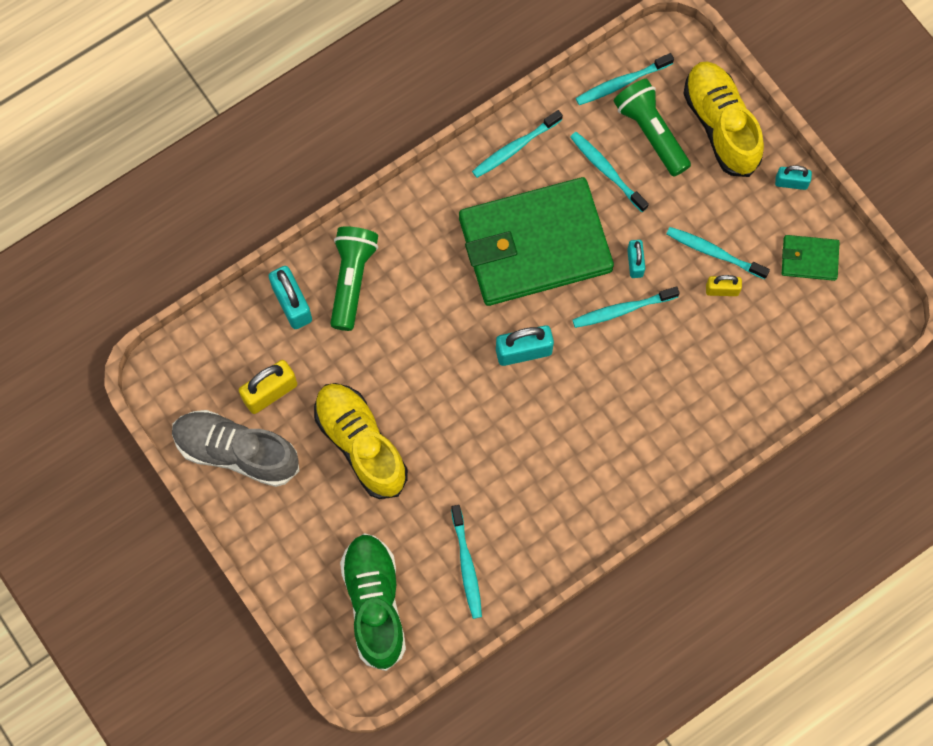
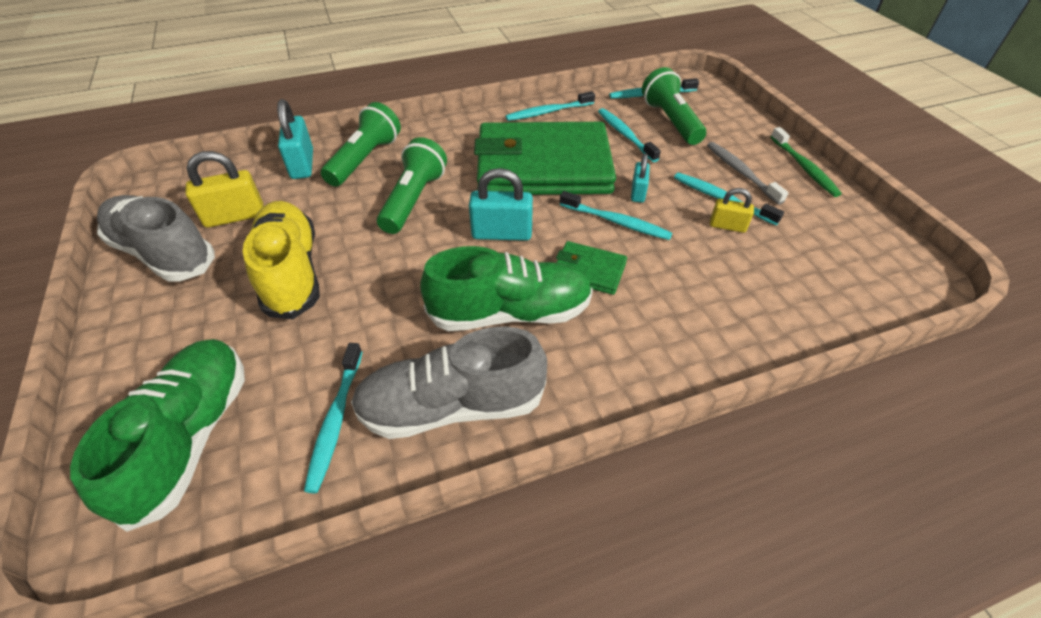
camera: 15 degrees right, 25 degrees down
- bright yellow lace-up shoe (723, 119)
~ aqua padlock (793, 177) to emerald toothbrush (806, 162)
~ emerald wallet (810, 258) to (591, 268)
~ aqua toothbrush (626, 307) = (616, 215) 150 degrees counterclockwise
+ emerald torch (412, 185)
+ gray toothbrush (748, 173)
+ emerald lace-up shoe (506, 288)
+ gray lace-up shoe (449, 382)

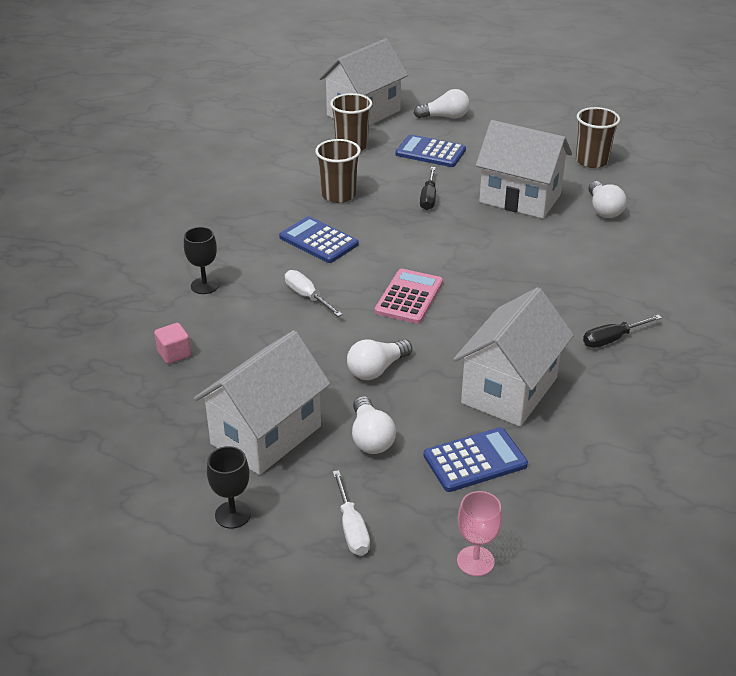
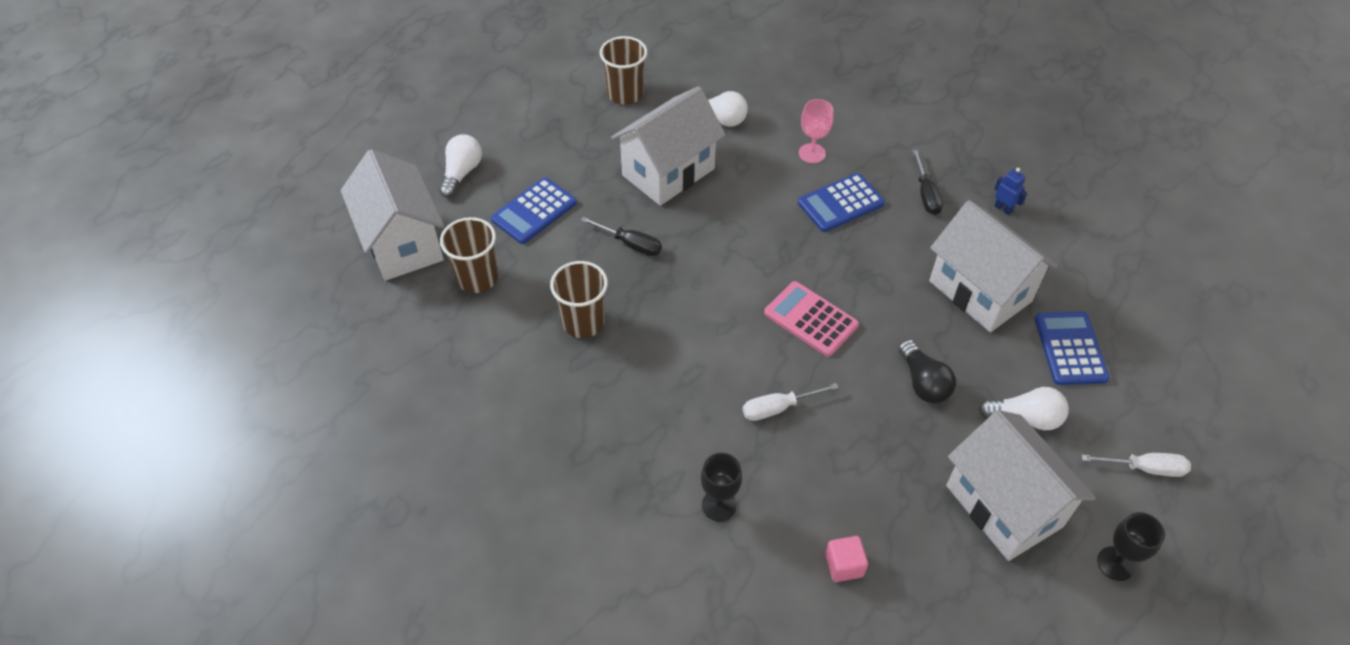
camera: 70 degrees left, 15 degrees up
~ royal blue pocket calculator (319, 239) to (841, 202)
~ snow-white bulb (379, 359) to black bulb (927, 371)
~ rosy chalice (479, 533) to (816, 131)
+ royal blue toy robot (1010, 191)

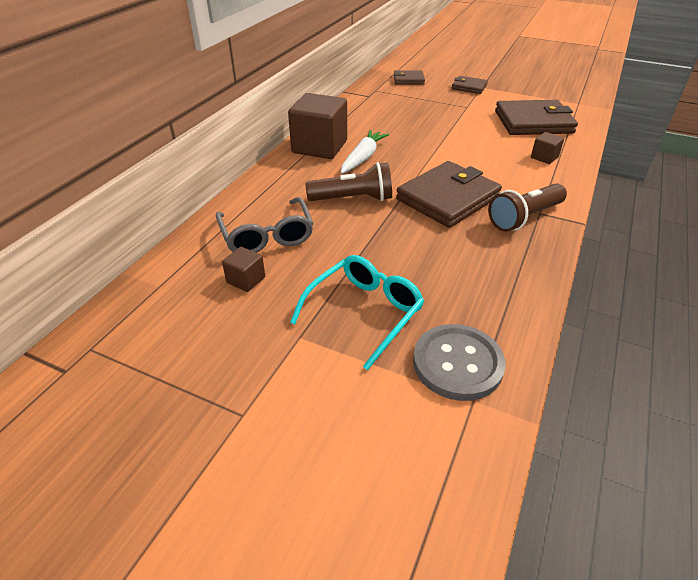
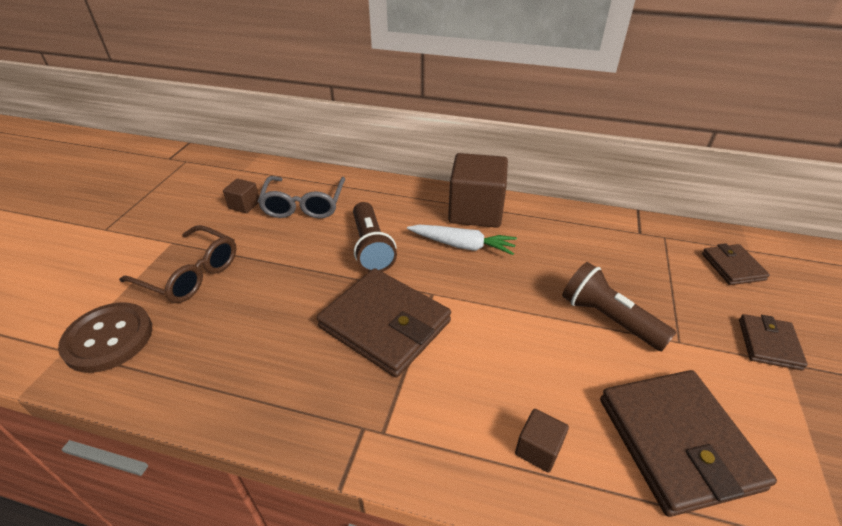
camera: 80 degrees right, 0 degrees up
~ russet torch (527, 207) to (619, 306)
~ gray glasses (264, 225) = (301, 197) 60 degrees counterclockwise
~ aqua glasses (357, 312) to russet glasses (177, 264)
~ gray sewing button (459, 362) to russet sewing button (105, 337)

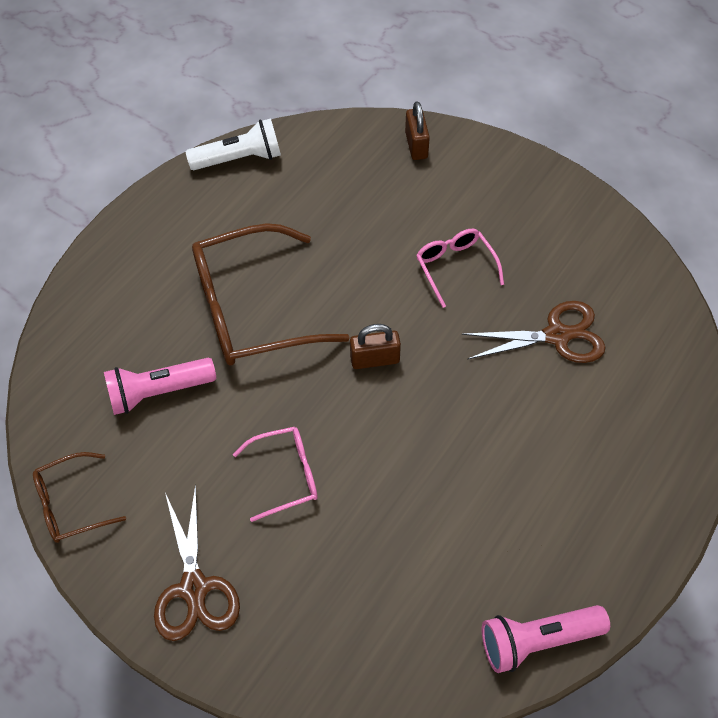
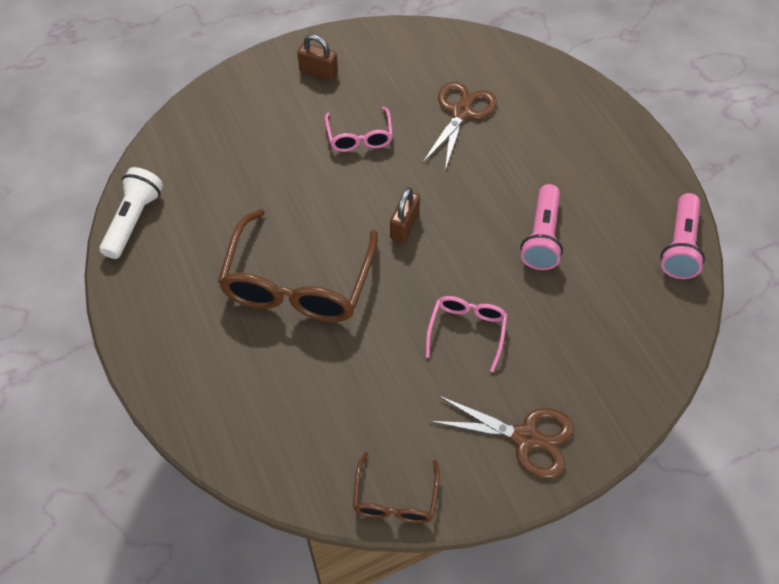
camera: 60 degrees left, 0 degrees up
~ russet padlock (417, 130) to (317, 57)
~ rosy glasses (460, 268) = (359, 129) 105 degrees counterclockwise
~ rosy torch (160, 386) to (542, 227)

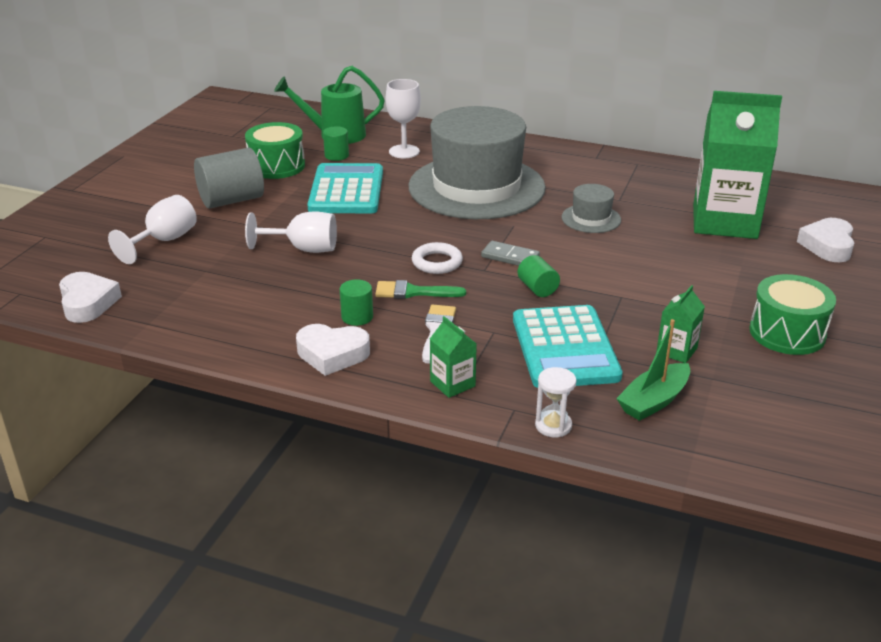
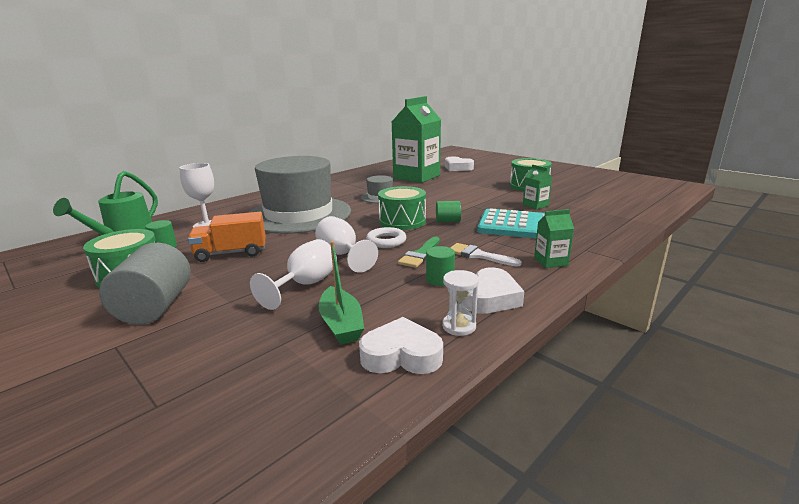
camera: 65 degrees left, 10 degrees down
~ aqua pocket calculator (345, 188) to orange truck (227, 237)
~ snow-white chalice (152, 229) to (346, 244)
~ gray domino (510, 253) to emerald snare drum (402, 208)
~ snow-white heart (90, 297) to (401, 345)
~ emerald boat (653, 370) to (341, 293)
~ snow-white sandglass (555, 402) to (460, 303)

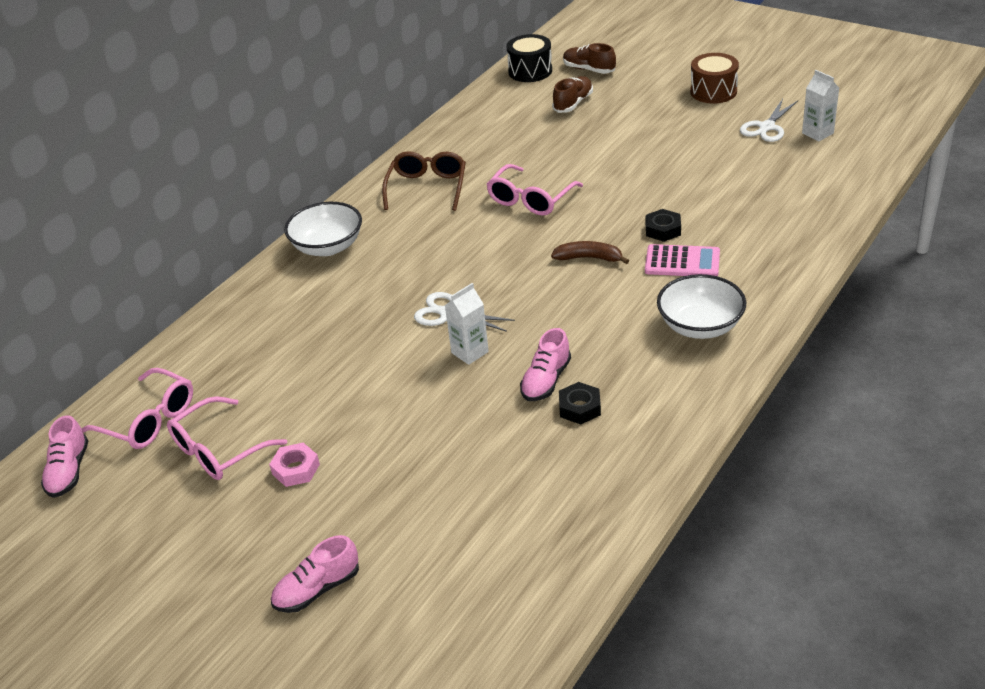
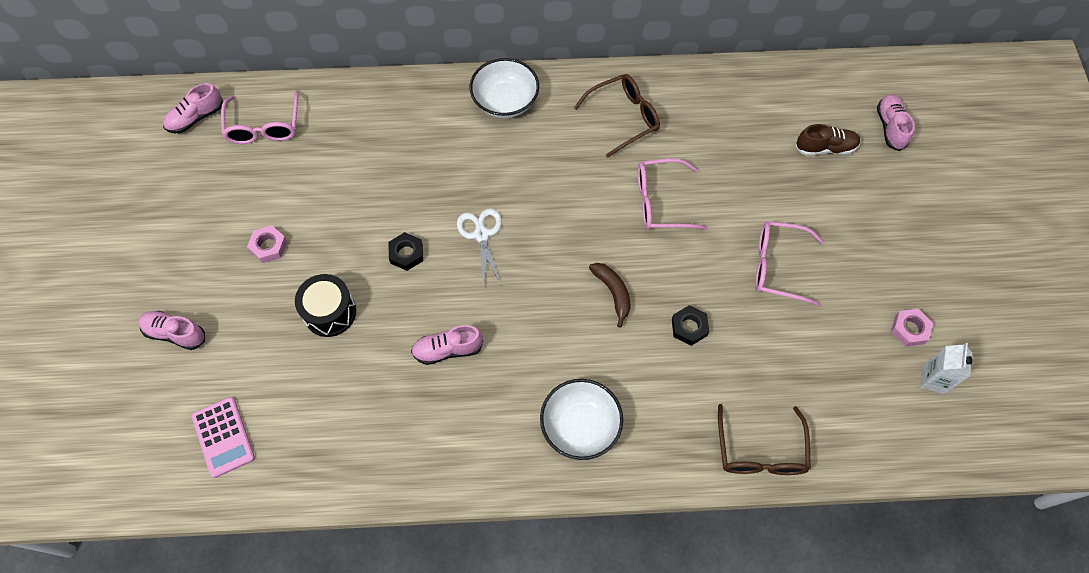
camera: 50 degrees right, 25 degrees up
~ black snare drum (529, 58) to (325, 305)
~ russet lace-up shoe (589, 58) to rosy lace-up shoe (896, 122)
- russet snare drum (714, 78)
~ snow-white shears (769, 120) to rosy hex nut (912, 328)
~ rosy pocket calculator (682, 260) to (223, 437)
- snow-white carton (466, 324)
~ black hex nut (580, 403) to (405, 251)
~ rosy glasses (227, 438) to (789, 263)
+ russet glasses (764, 439)

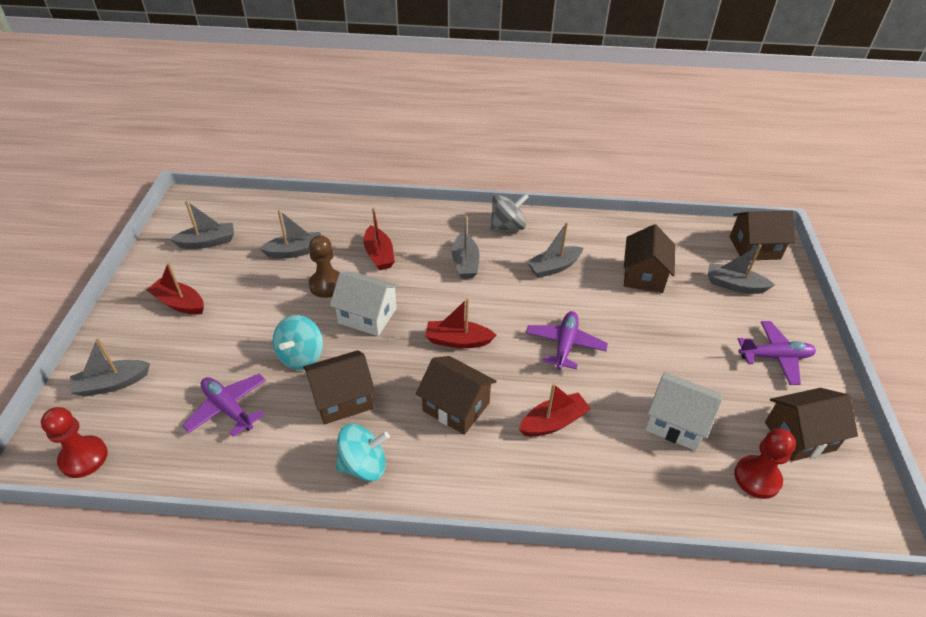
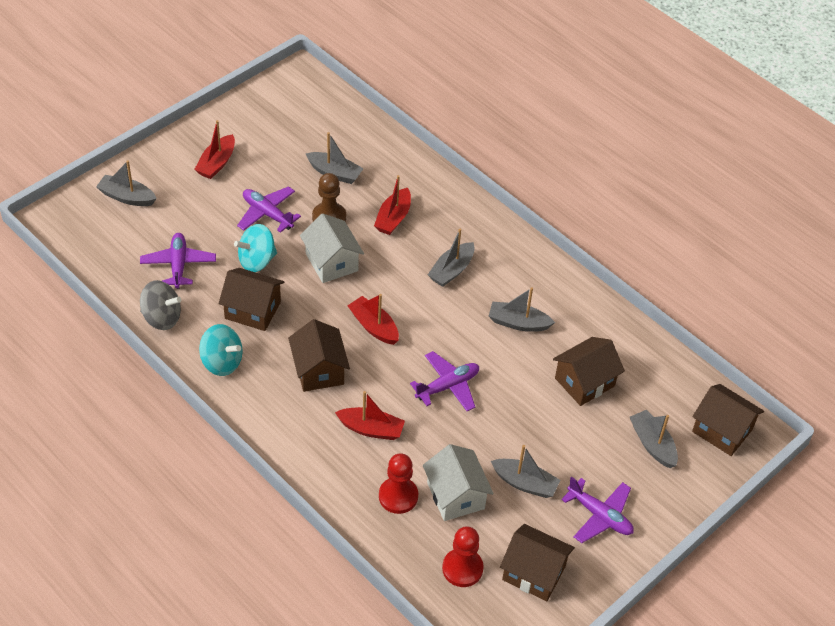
camera: 40 degrees right, 5 degrees up
~ gray whirligig (509, 212) to (160, 305)
~ gray boat (202, 224) to (526, 471)
~ red boat (175, 288) = (214, 149) 135 degrees counterclockwise
~ red pawn (74, 442) to (398, 483)
+ royal purple aeroplane (269, 209)

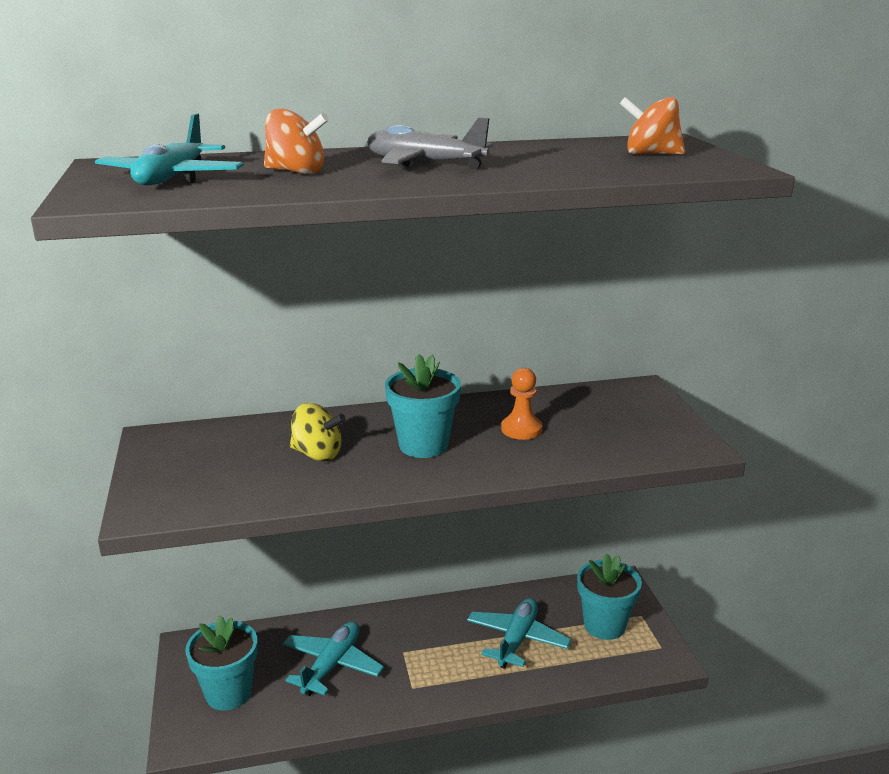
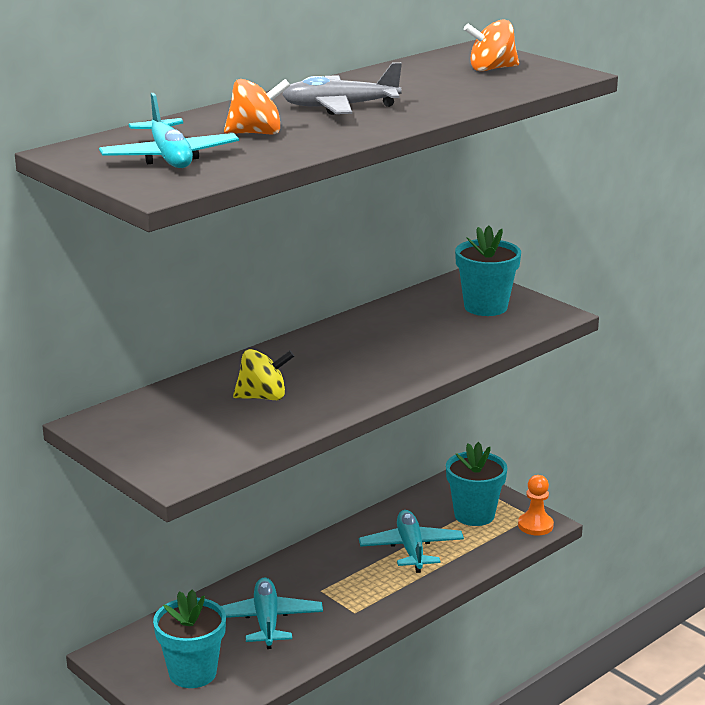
camera: 30 degrees left, 0 degrees up
~ aqua plant pot (423, 406) to (488, 271)
~ orange pawn (521, 404) to (536, 505)

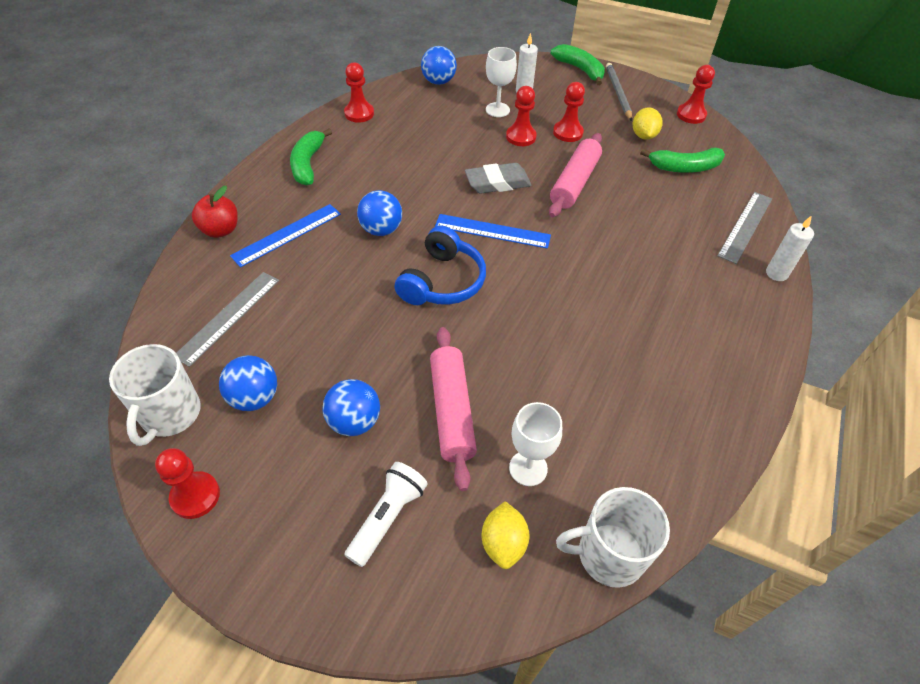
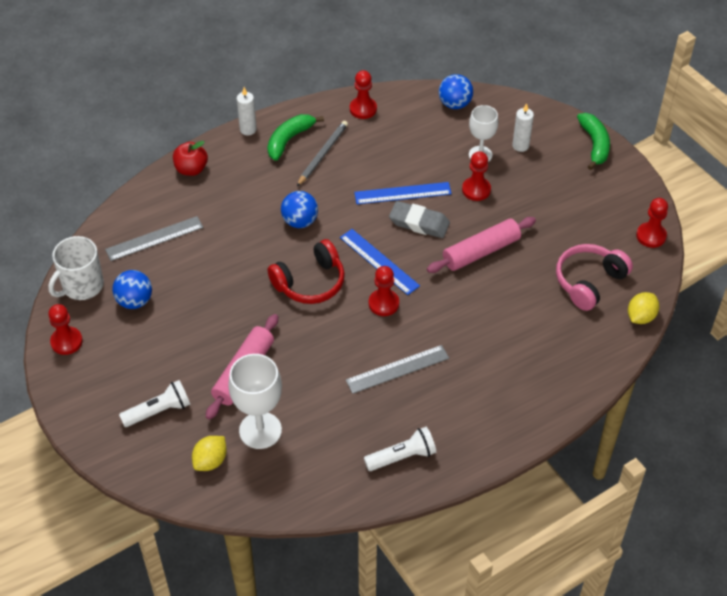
camera: 35 degrees right, 0 degrees up
~ gray pencil (619, 92) to (322, 153)
~ red pawn (569, 112) to (384, 291)
~ bright yellow citrus fruit (648, 123) to (643, 308)
~ emerald banana (682, 160) to rosy headphones (594, 277)
~ gray ruler (744, 228) to (397, 369)
~ royal blue ruler (285, 235) to (403, 193)
~ snow-white candle (790, 248) to (247, 111)
~ royal blue headphones (440, 265) to red headphones (306, 271)
- royal blue ball (351, 407)
~ snow-white chalice (535, 444) = (255, 401) x1.53
- snow-white tea mug (613, 537)
+ snow-white torch (400, 449)

